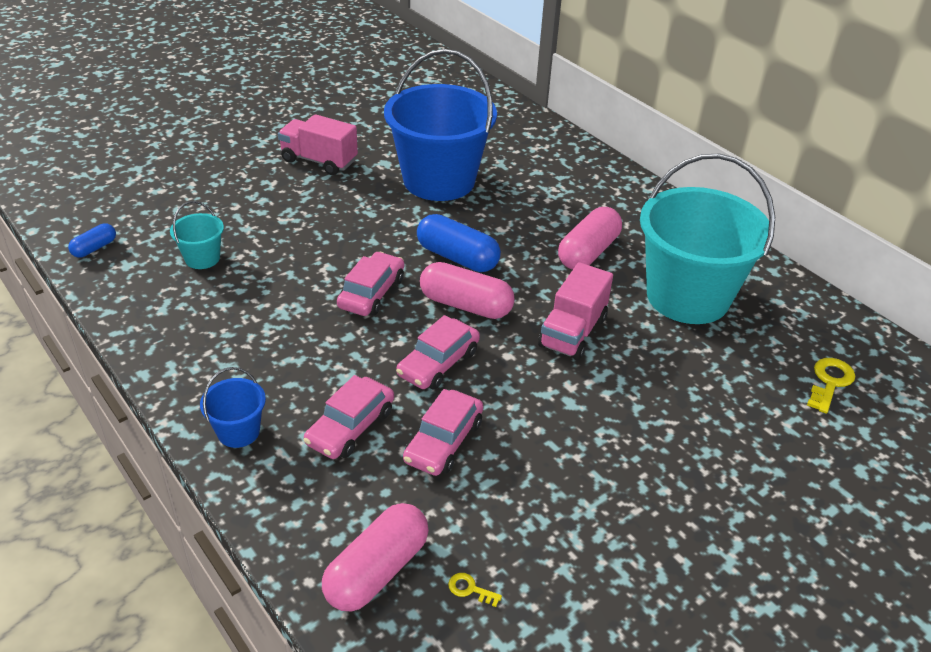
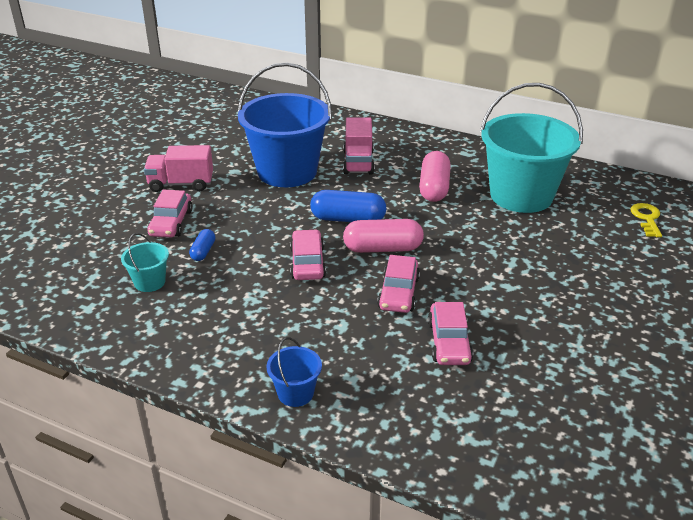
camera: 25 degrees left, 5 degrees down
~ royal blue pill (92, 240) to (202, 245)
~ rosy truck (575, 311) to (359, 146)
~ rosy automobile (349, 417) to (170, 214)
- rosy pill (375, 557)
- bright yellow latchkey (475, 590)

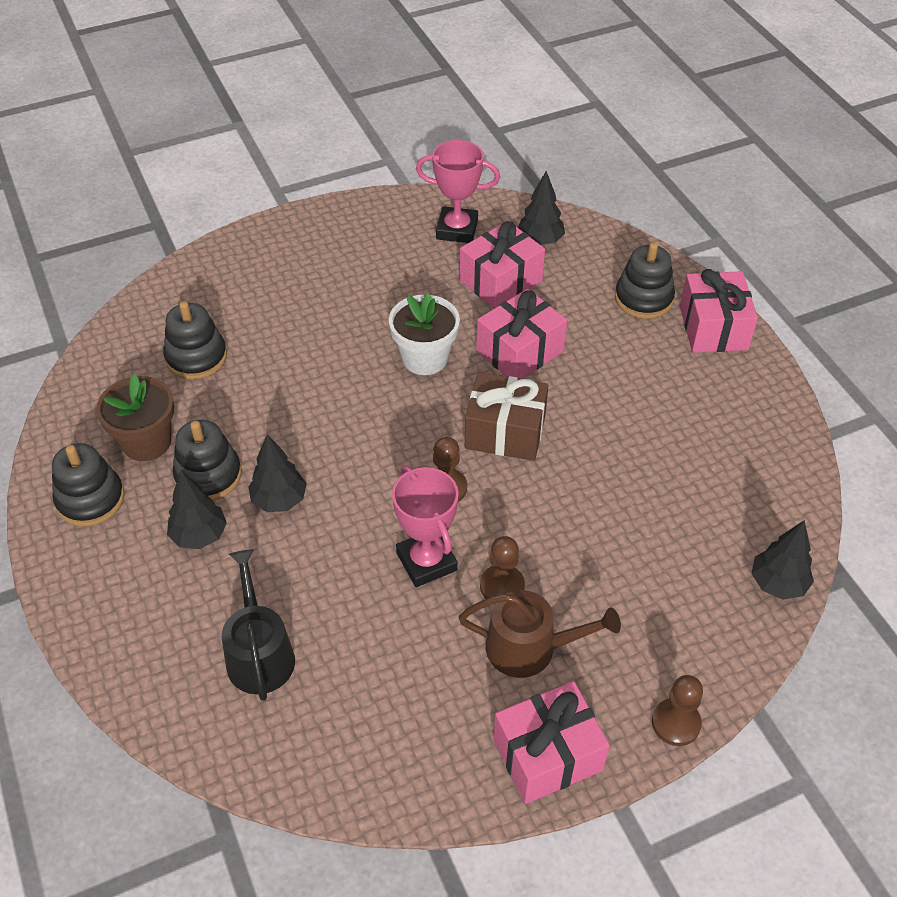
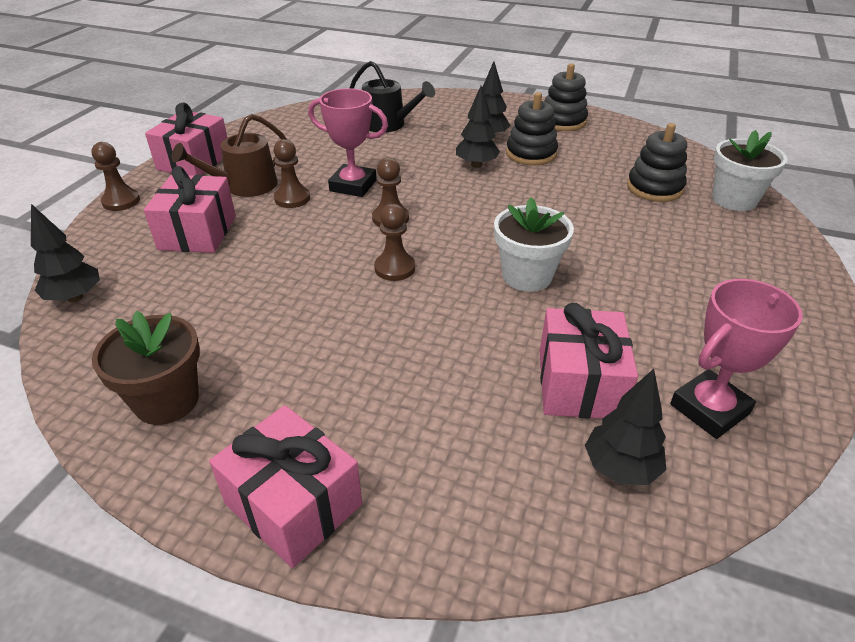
camera: 135 degrees right, 10 degrees down
- black stacking rings (645, 280)
~ rosy wrapped gift (521, 334) to (190, 209)
~ russet wrapped gift (507, 416) to russet pawn (394, 242)
~ russet plant pot (135, 417) to (145, 368)
+ snow-white plant pot (750, 170)

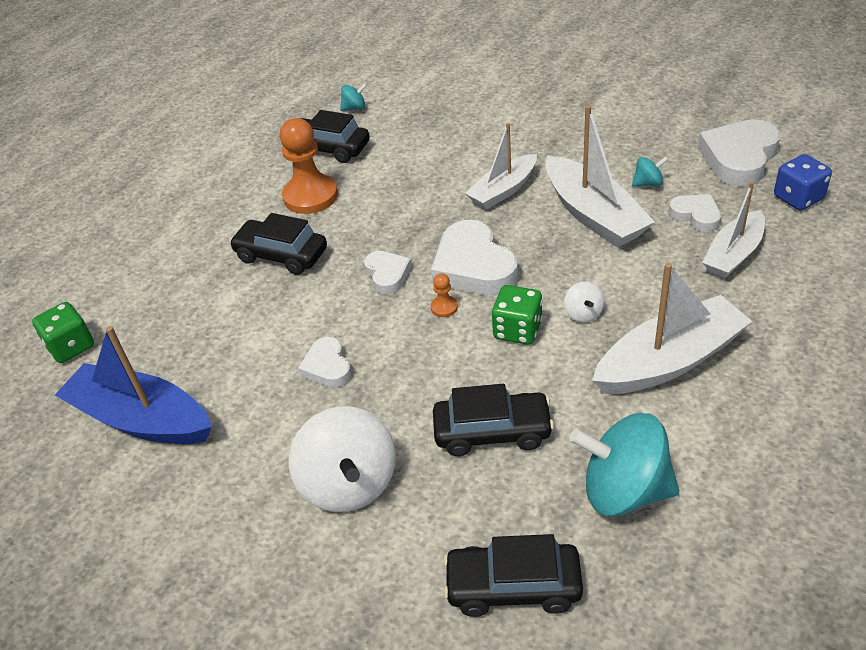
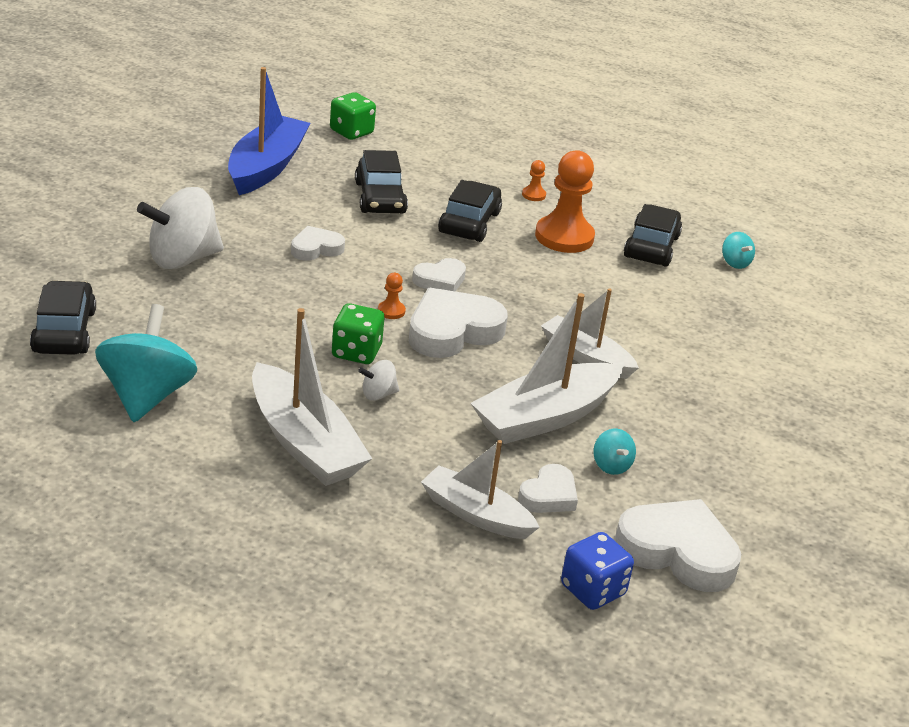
camera: 75 degrees right, 10 degrees down
~ black automobile (493, 420) to (381, 182)
+ orange pawn (534, 180)

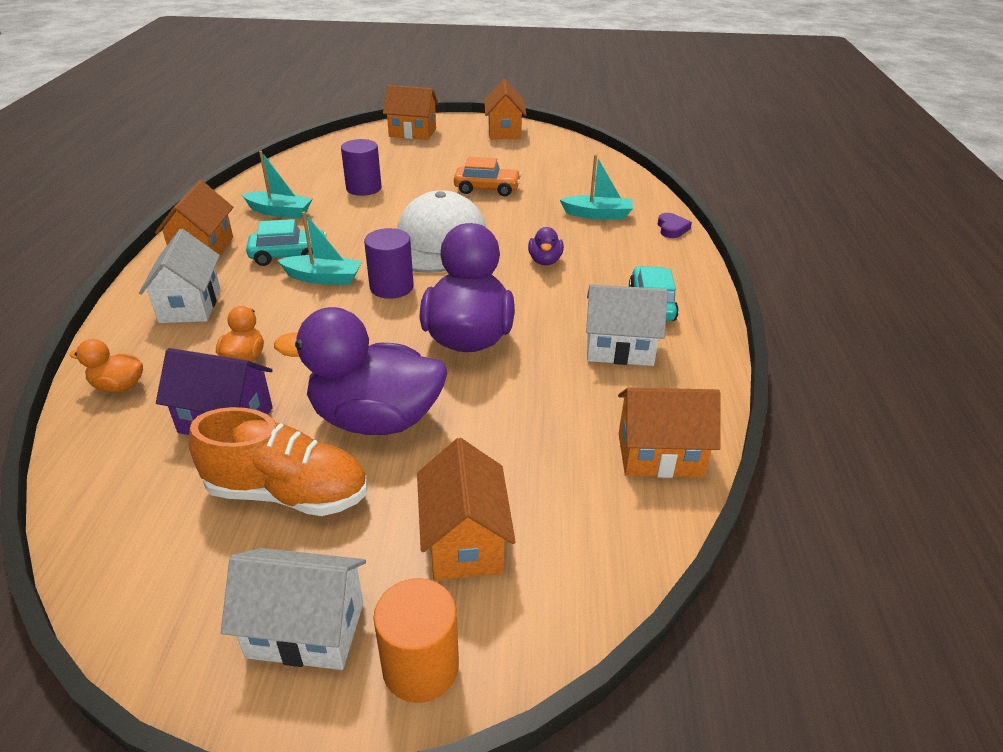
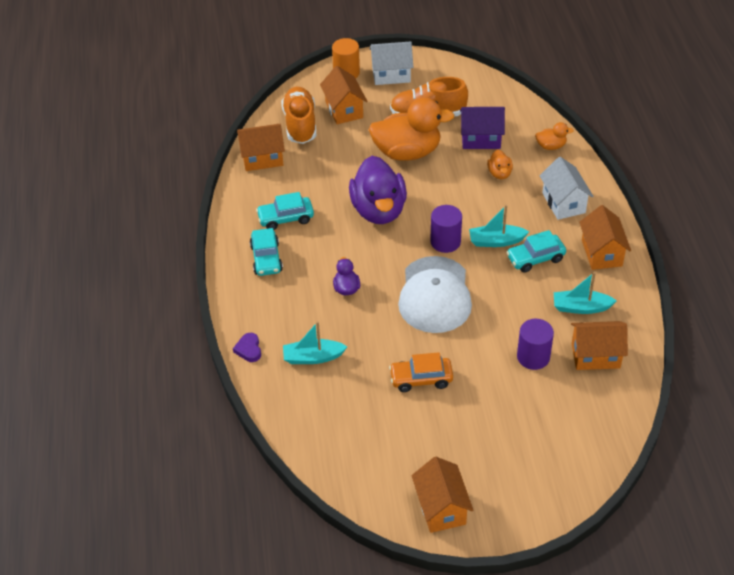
camera: 170 degrees right, 10 degrees up
~ orange house (411, 112) to (599, 345)
~ snow-white house (627, 325) to aqua automobile (285, 211)
~ royal purple toy duck (360, 371) to orange toy duck (411, 129)
+ orange lace-up shoe (298, 115)

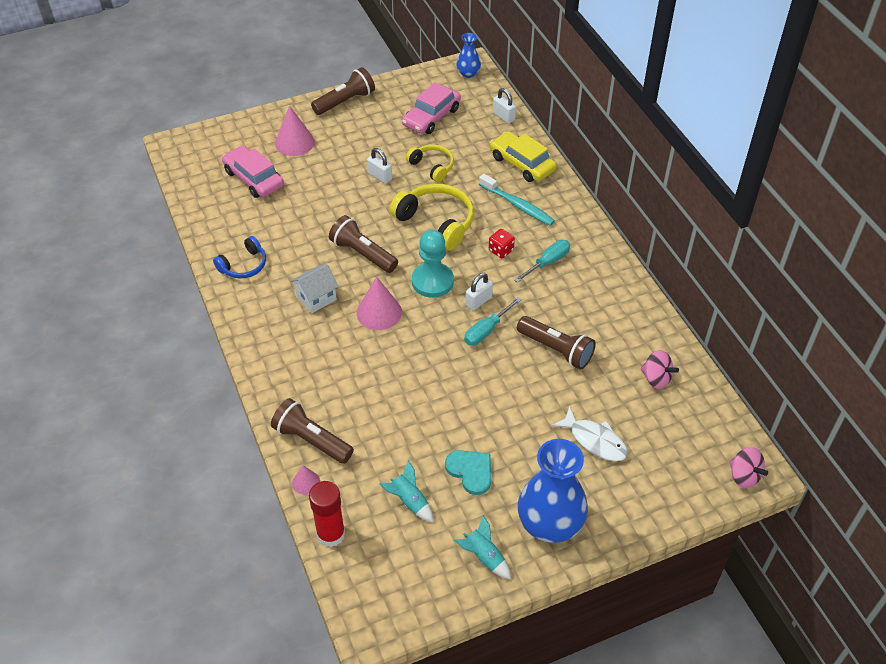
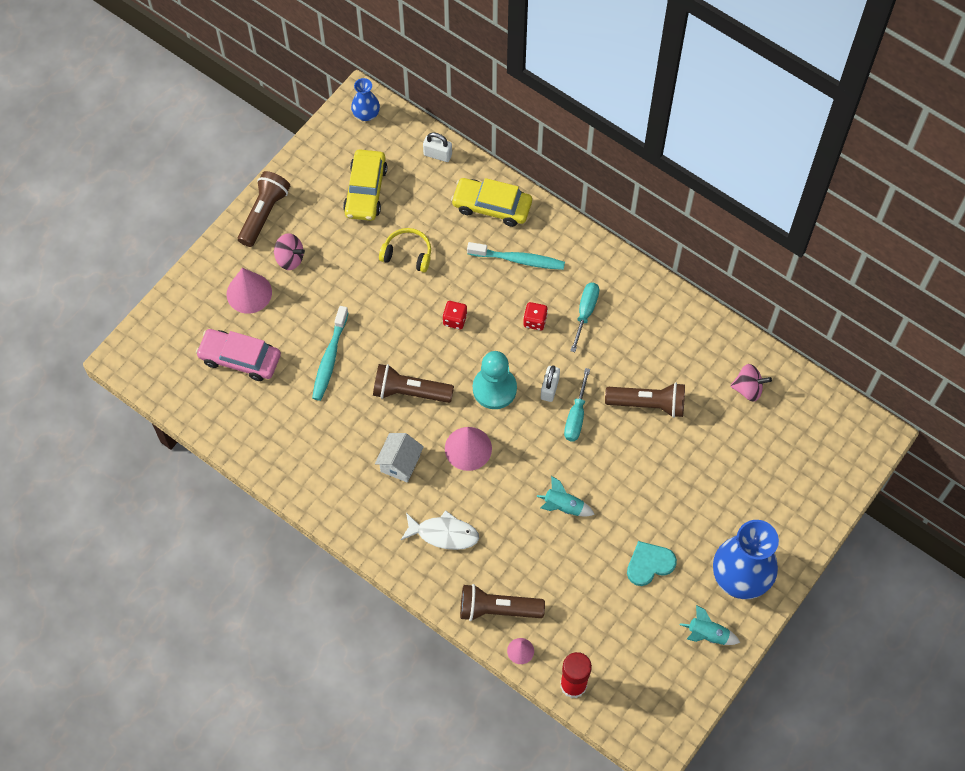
camera: 30 degrees left, 15 degrees up
~ rosy automobile (431, 108) to bright yellow automobile (365, 185)
- snow-white padlock (379, 166)
~ bright yellow headphones (432, 217) to red die (455, 315)
- royal blue headphones (239, 257)
~ snow-white fish (590, 433) to (440, 530)
~ rosy whirligig (748, 467) to (289, 251)
~ aqua heart (468, 472) = (652, 563) 45 degrees counterclockwise
~ aqua spaceship (406, 491) to (566, 496)
+ aqua toothbrush (330, 353)

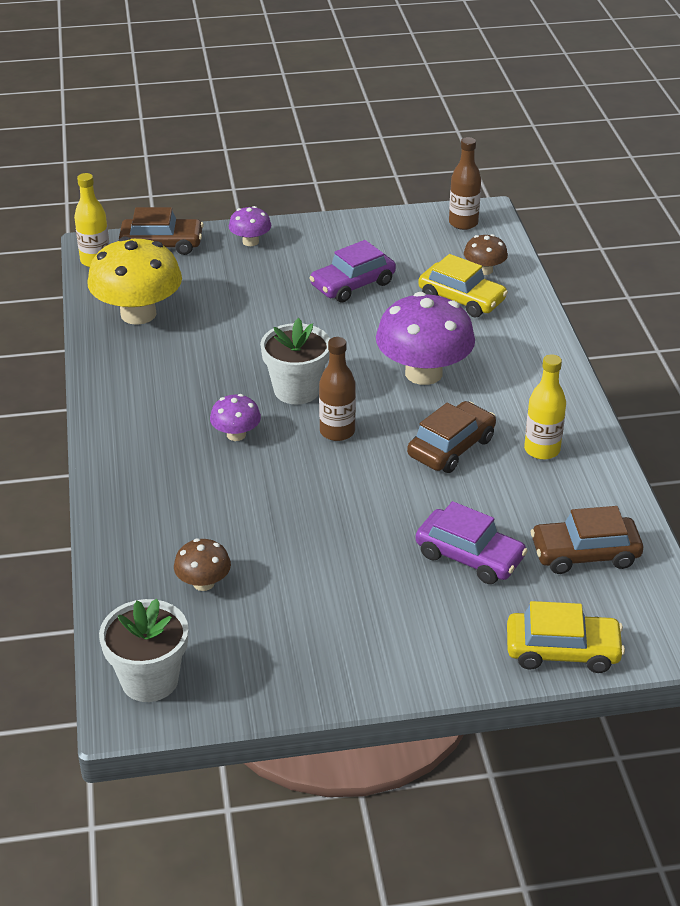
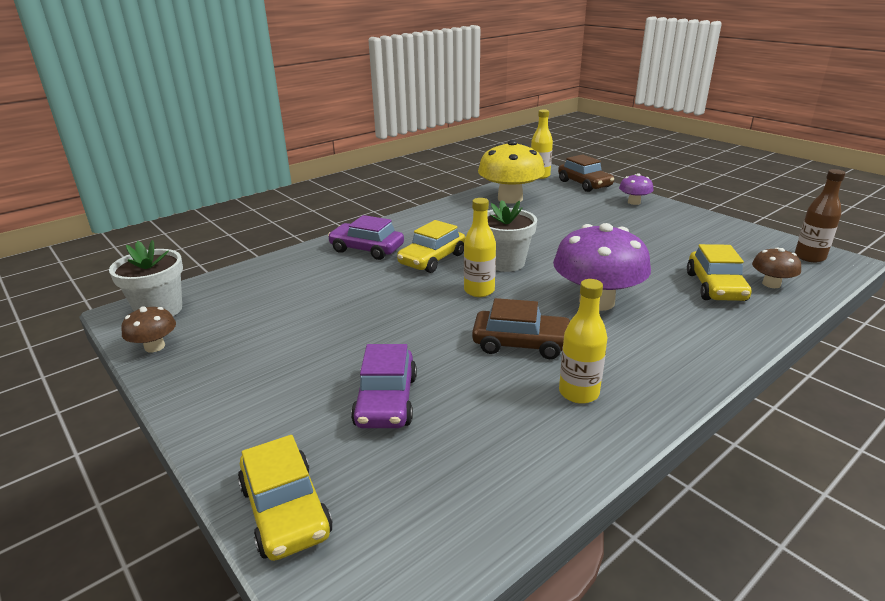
camera: 60 degrees right, 10 degrees down
~ royal purple automobile (353, 271) to (366, 237)
~ russet flask (337, 389) to bright yellow flask (480, 247)
~ royal purple mushroom (235, 417) to bright yellow automobile (431, 246)
- russet automobile (587, 540)
~ russet mushroom (202, 564) to (148, 329)

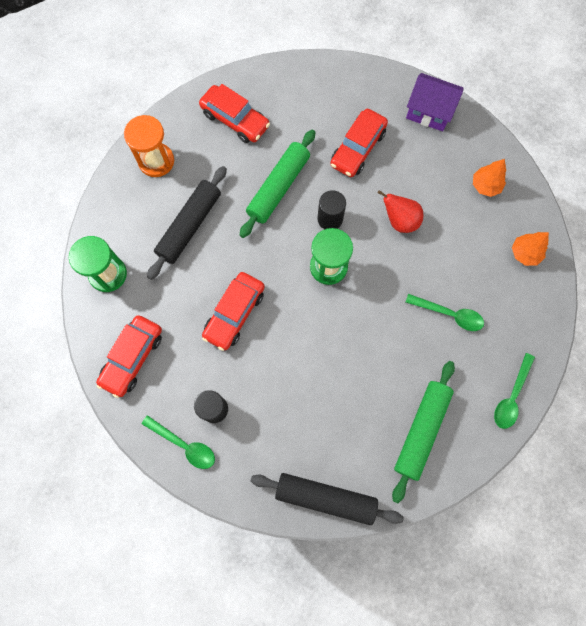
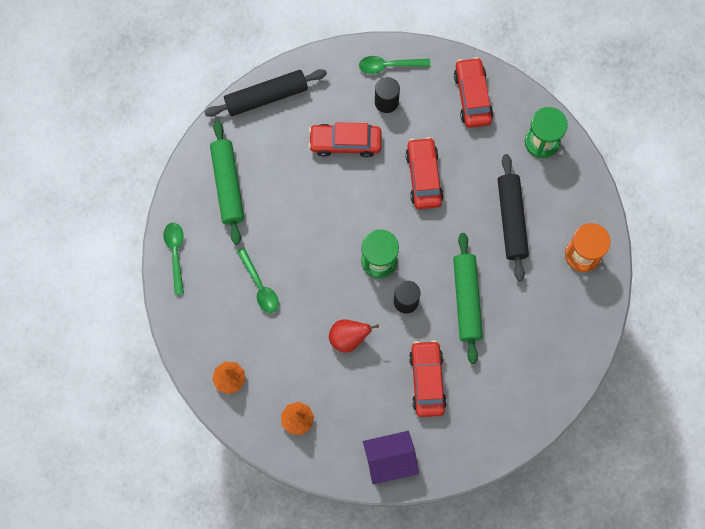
camera: 145 degrees right, 0 degrees up
~ red automobile (234, 113) to (344, 140)
~ emerald teaspoon (445, 312) = (257, 280) 105 degrees counterclockwise

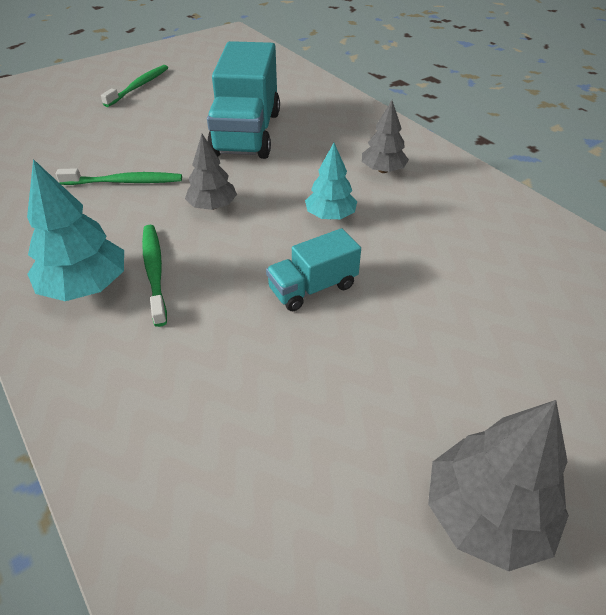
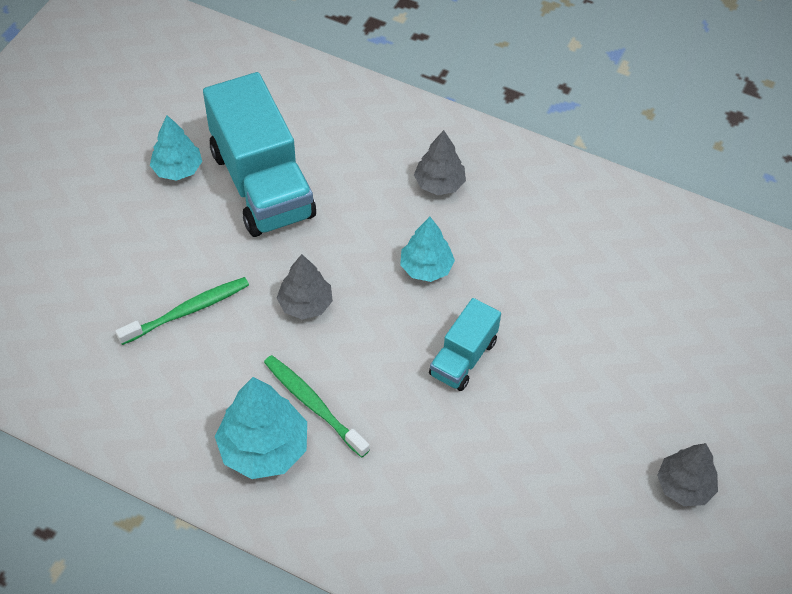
camera: 30 degrees left, 10 degrees up
- emerald toothbrush (134, 86)
~ gray tree (498, 485) = (687, 474) x0.65
+ aqua tree (176, 148)

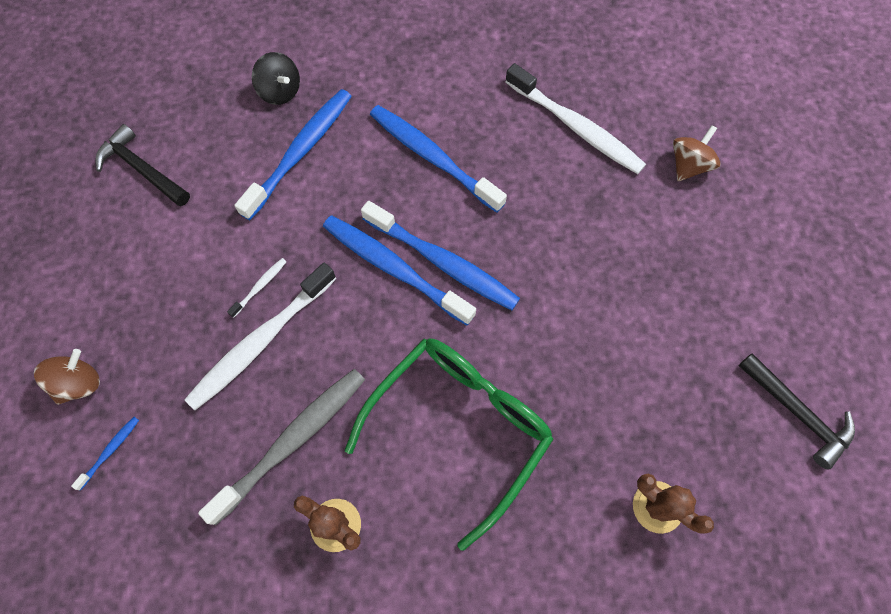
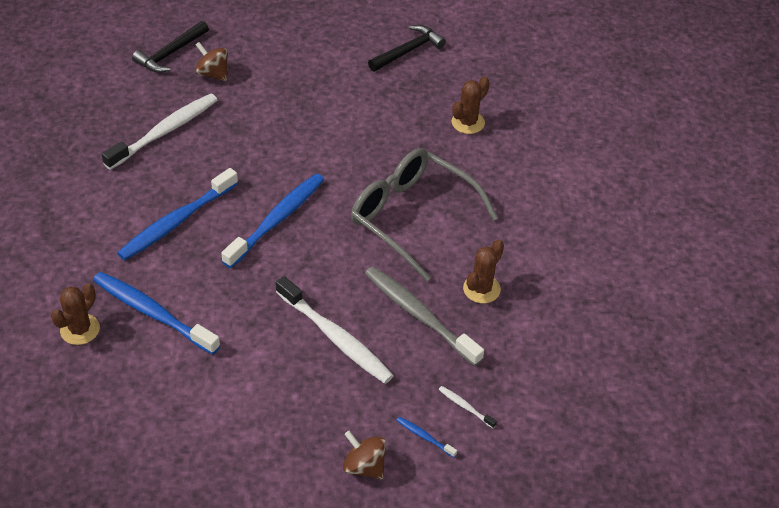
camera: 90 degrees left, 20 degrees down
~ black whirligig (276, 78) to russet prickly plant (75, 314)
~ black hammer (142, 165) to (170, 47)
- royal blue toothbrush (399, 270)
~ snow-white toothbrush (257, 288) to (468, 407)
~ emerald glasses (449, 445) to gray glasses (424, 214)

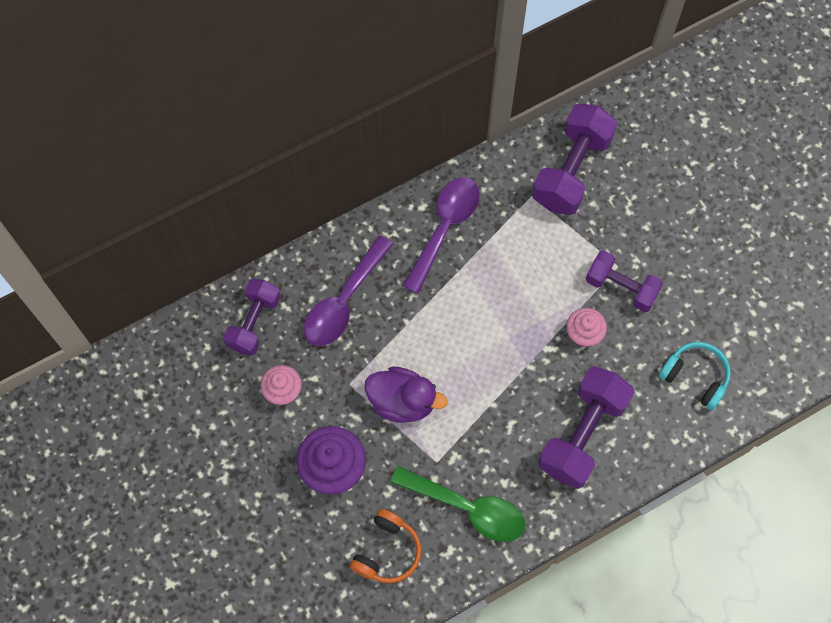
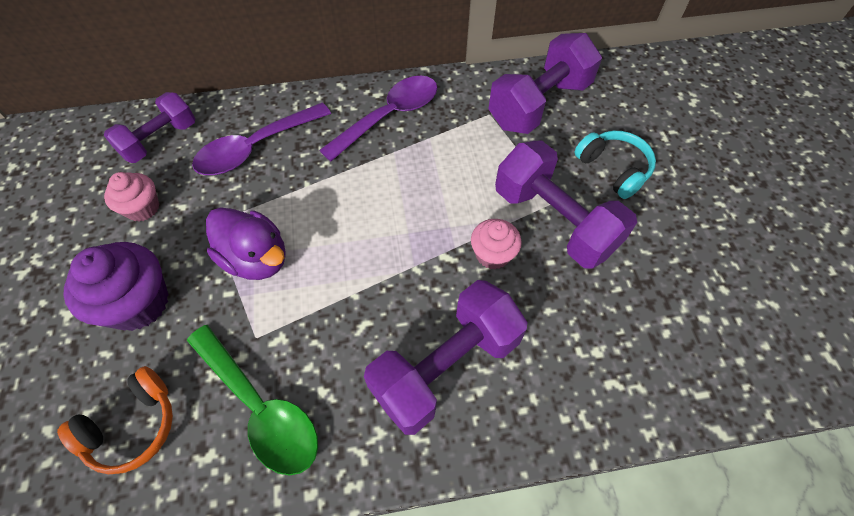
camera: 20 degrees right, 10 degrees down
~ royal purple free weight (624, 281) = (566, 204) x1.53
~ aqua headphones (695, 376) to (615, 165)

